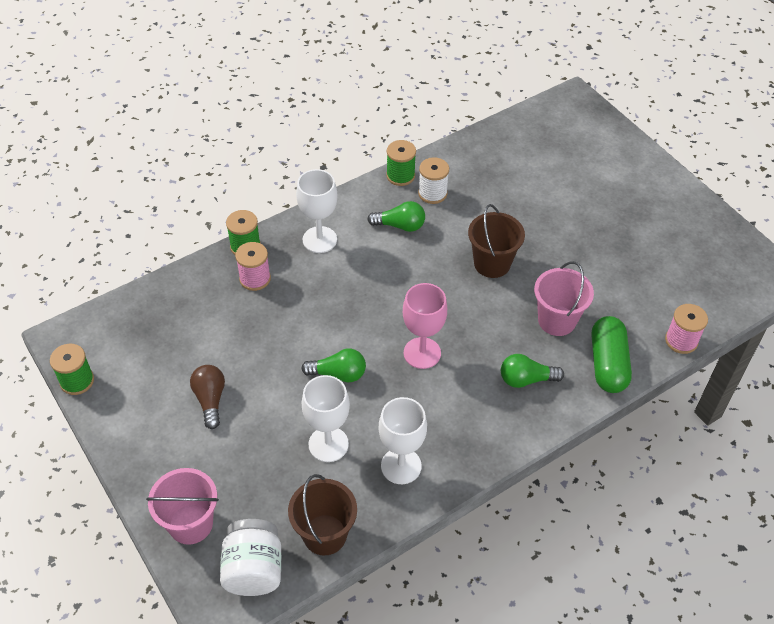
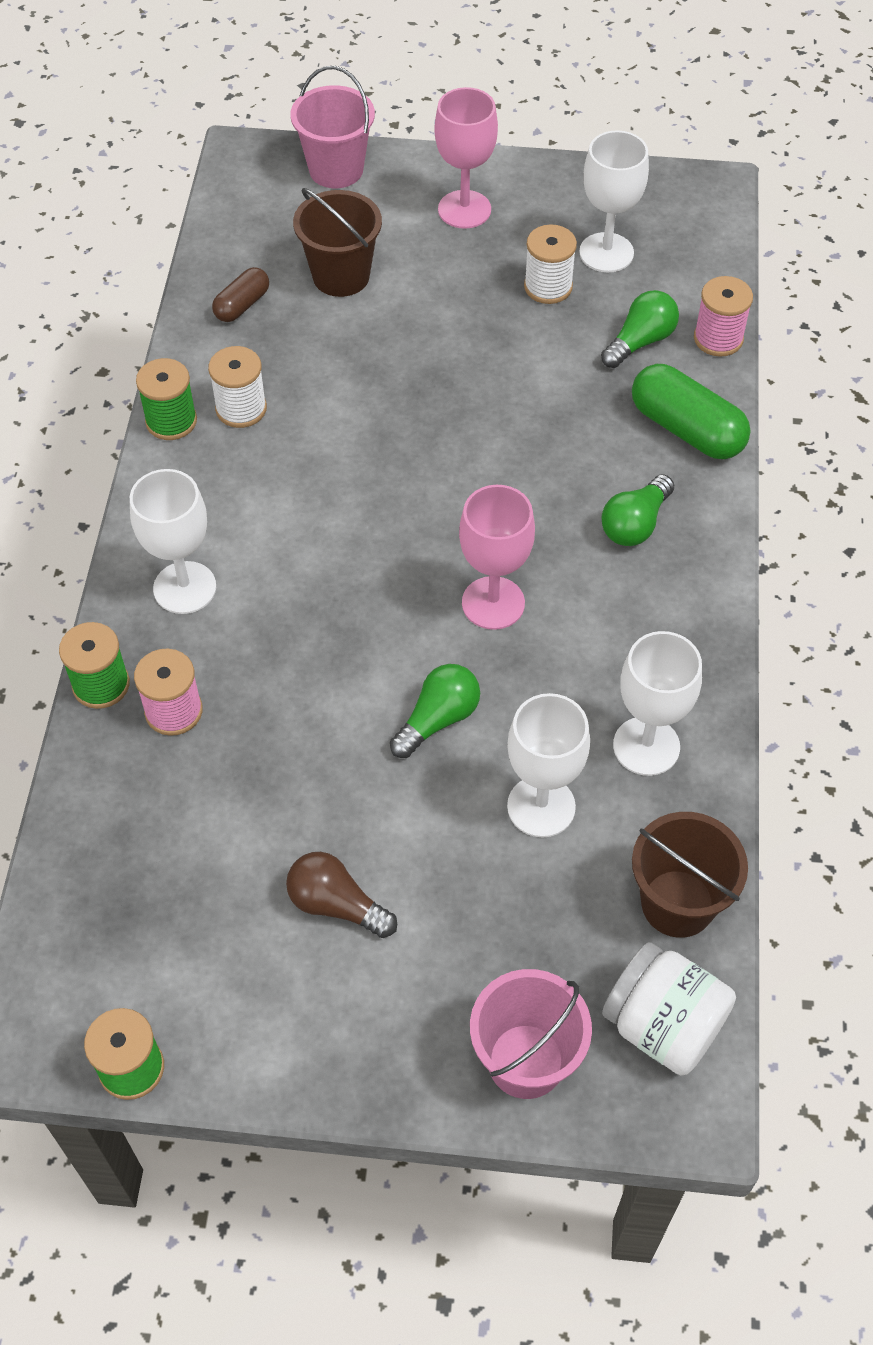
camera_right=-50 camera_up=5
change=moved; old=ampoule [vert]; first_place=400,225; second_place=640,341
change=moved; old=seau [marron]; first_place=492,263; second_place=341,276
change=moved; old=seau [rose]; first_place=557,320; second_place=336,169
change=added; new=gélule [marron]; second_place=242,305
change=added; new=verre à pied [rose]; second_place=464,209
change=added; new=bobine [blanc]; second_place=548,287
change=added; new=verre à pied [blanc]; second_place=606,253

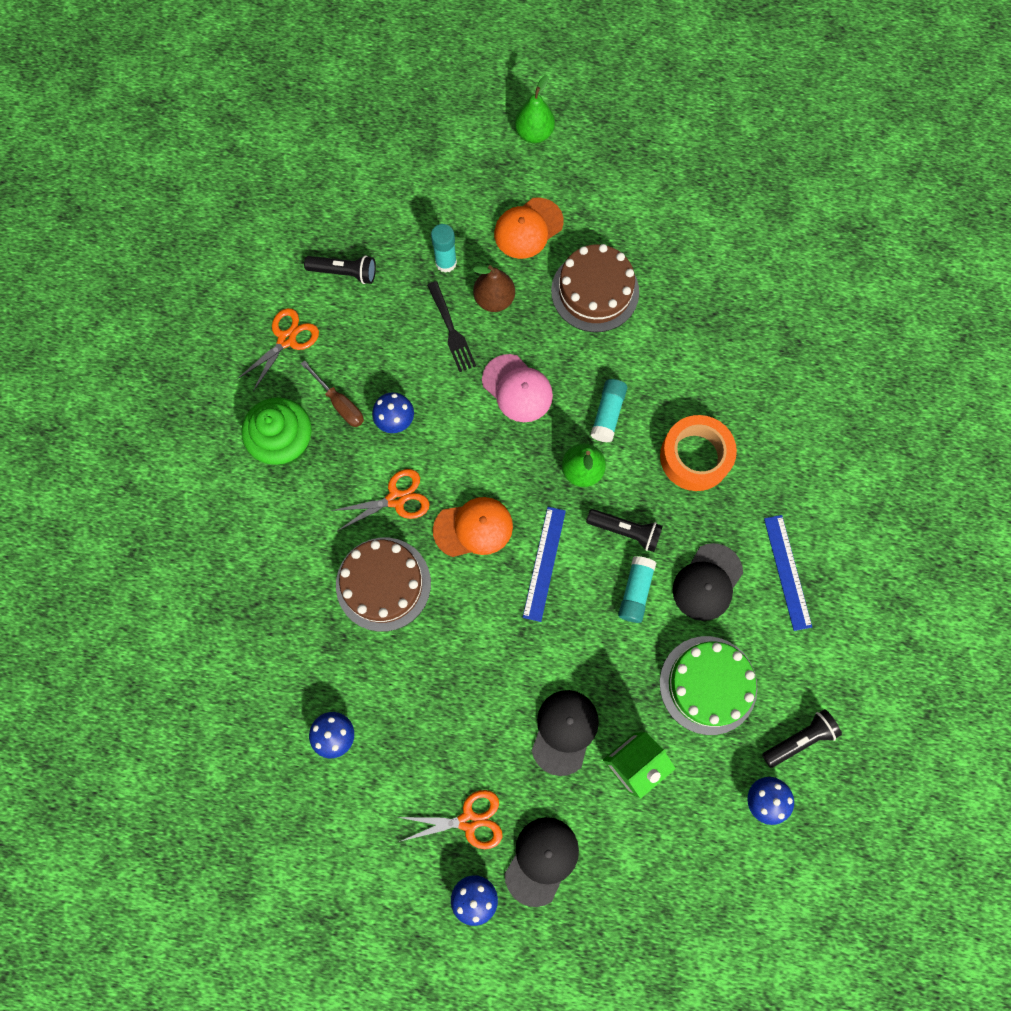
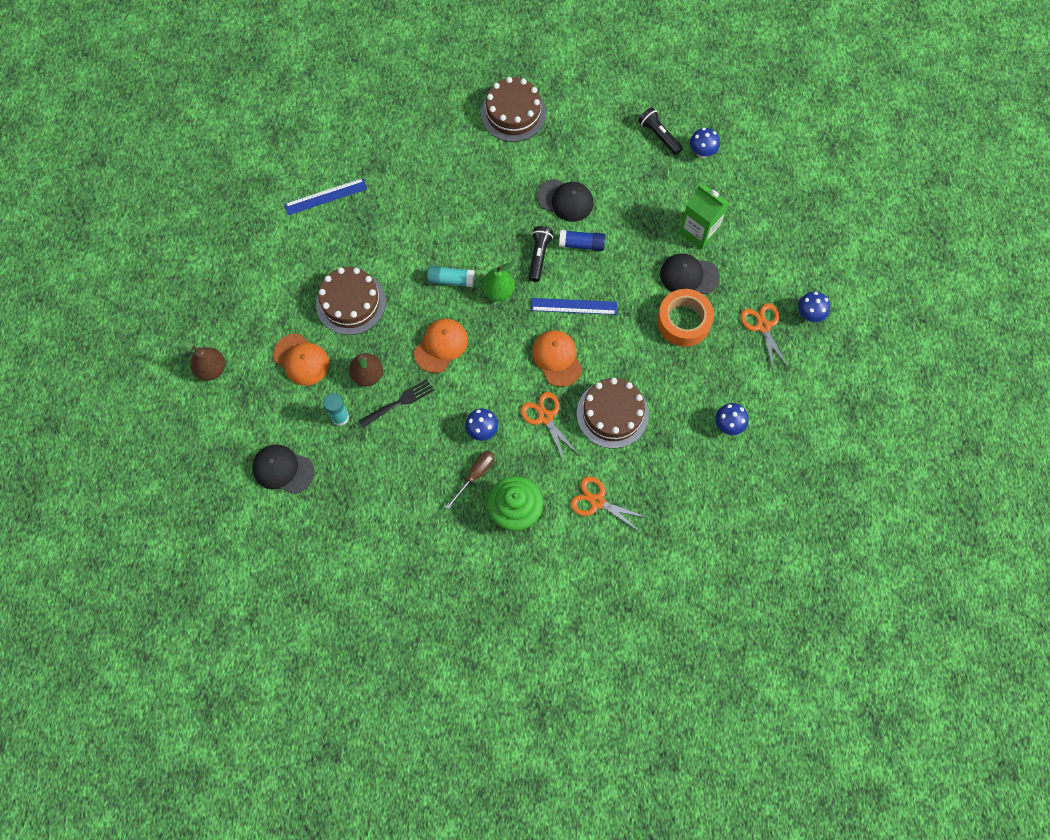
camera_right=-100 camera_up=-5
change=moved; old=ciseaux [orange]; first_place=287,339; second_place=597,501
change=removed; old=lampe de poche [noir]; first_place=344,272
change=recoloured; old=casquette [rose]; new=casquette [orange]; first_place=517,388; second_place=441,346
change=moved; old=casquette [noir]; first_place=541,860; second_place=283,469
change=recoloured; old=poire [vert]; new=poire [marron]; first_place=534,133; second_place=212,369
change=recoloured; old=bâton de colle [turquoise]; new=bâton de colle [bleu]; first_place=635,591; second_place=581,244
change=moved; old=ruban adhésif [orange]; first_place=695,457; second_place=683,321
change=removed; old=gâteau [vert]; first_place=708,685
change=moved; old=règle [bleu]; first_place=787,572; second_place=326,196
change=added; new=gâteau [marron]; second_place=513,113

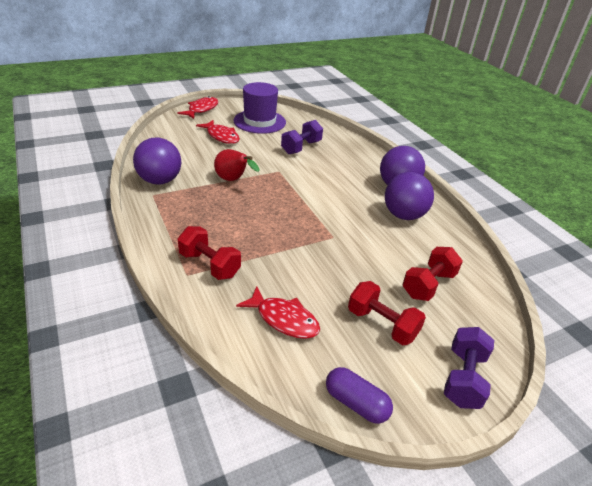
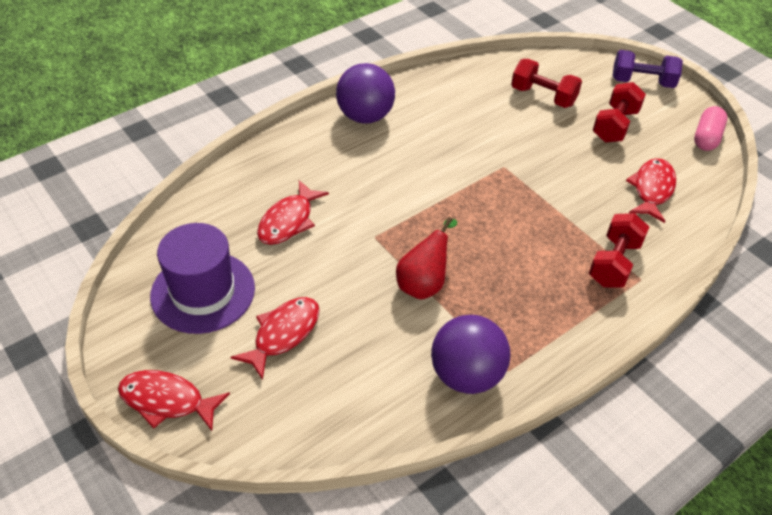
camera_right=-100 camera_up=10
change=replaced; old=haltère [violet]; new=poisson [rouge]; first_place=301,147; second_place=288,221
change=recoloured; old=gélule [violet]; new=gélule [rose]; first_place=356,403; second_place=706,137
change=removed; old=balle [violet]; first_place=403,215

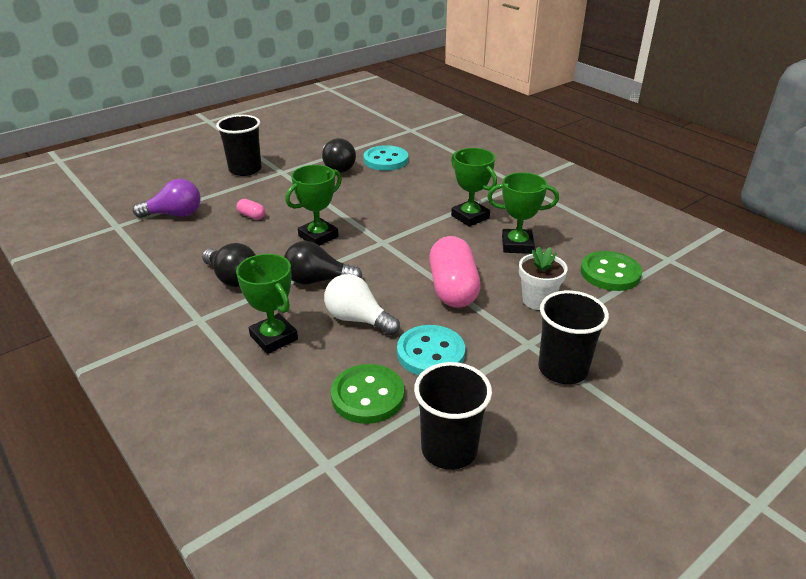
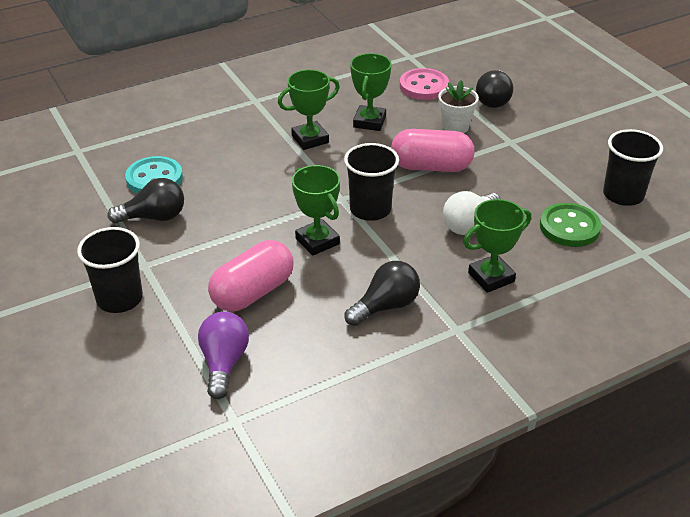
camera_right=-80 camera_up=5
change=resized; old=gélule [rose]; first_place=251,216; second_place=252,292; factor=2.34
change=moved; old=ampoule [noir]; first_place=317,280; second_place=493,100
change=removed; old=bouton [turquoise]; first_place=430,353
change=moved; old=gobelet [noir]; first_place=562,369; second_place=370,209
change=recoloured; old=bouton [vert]; new=bouton [rose]; first_place=610,273; second_place=424,86

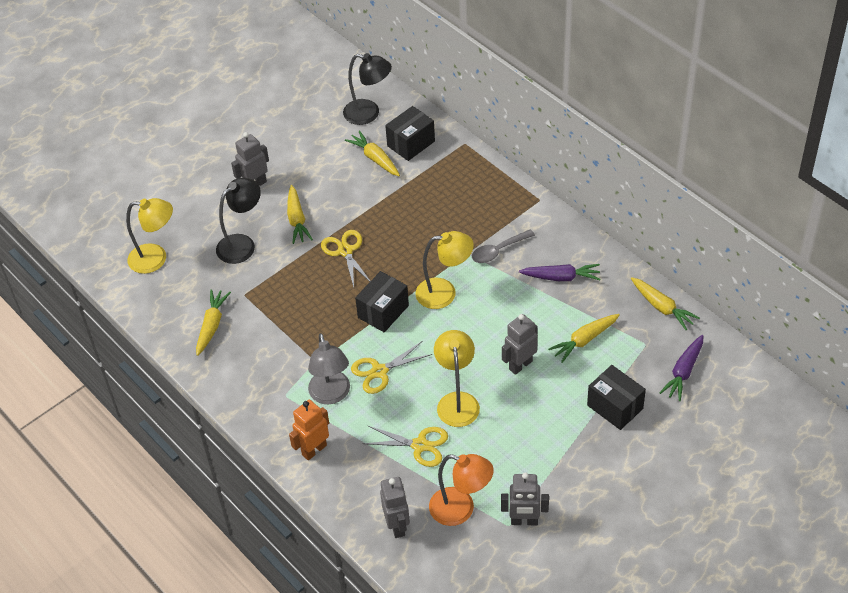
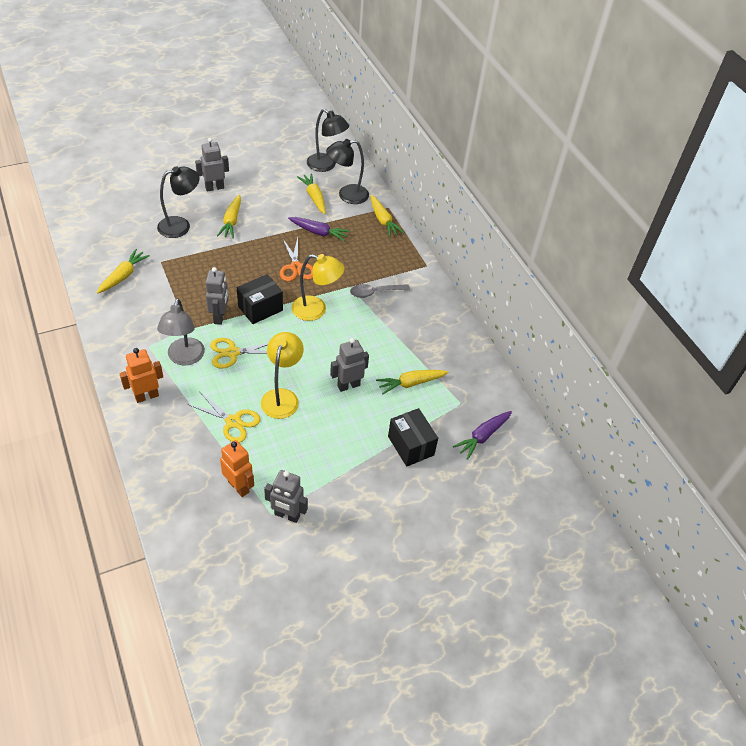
camera_right=10 camera_up=0
change=removed; old=lampe [jaune]; first_place=156,258
change=removed; old=ciseaux [jaune]; first_place=345,251
change=moved; old=robot [gris]; first_place=397,526; second_place=219,317
change=replaced; old=boîte [noir]; new=lampe [noir]; first_place=411,143; second_place=347,195
change=replaced; old=lampe [orange]; new=robot [orange]; first_place=461,509; second_place=239,486
change=moved; old=carotte [violet]; first_place=561,277; second_place=319,232
change=moved; old=carotte [jaune]; first_place=662,307; second_place=383,220
change=added; new=ciseaux [orange]; second_place=296,267

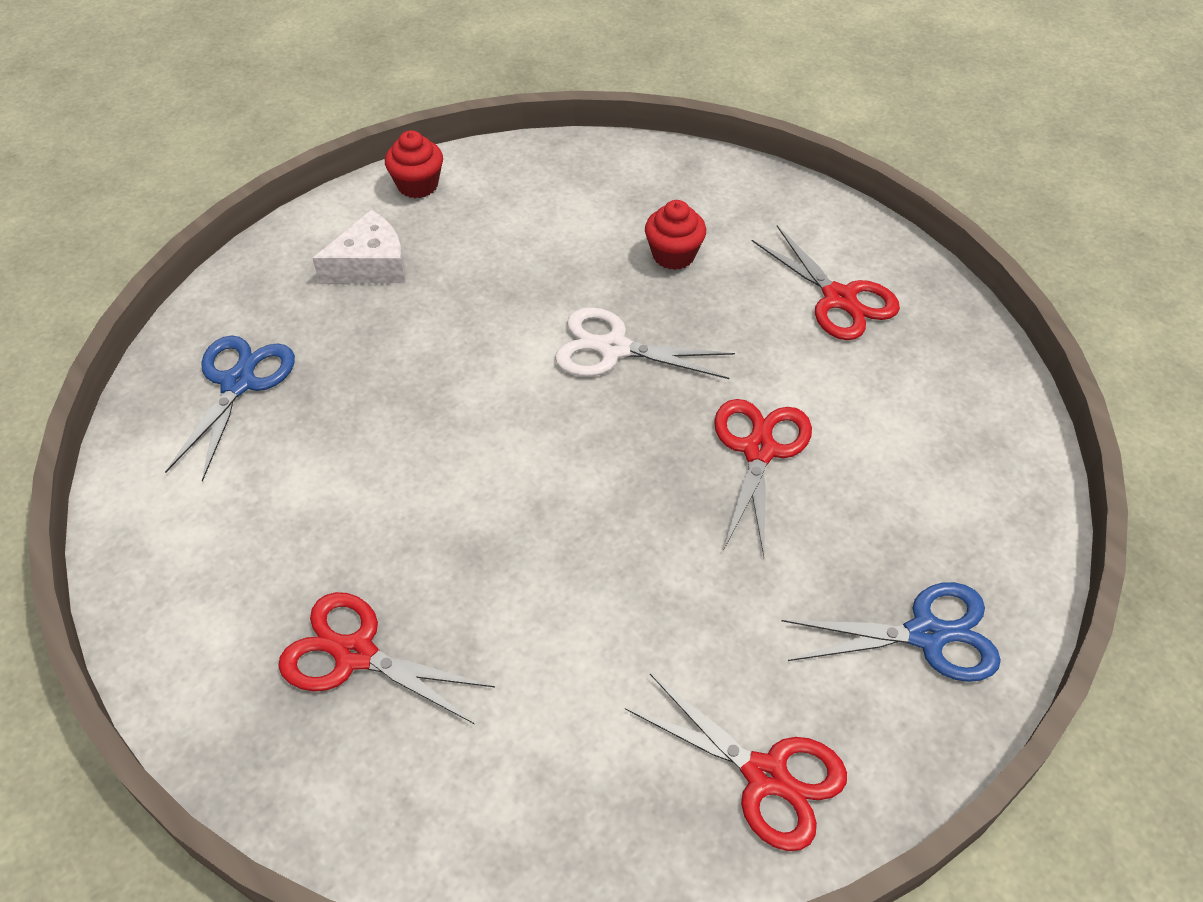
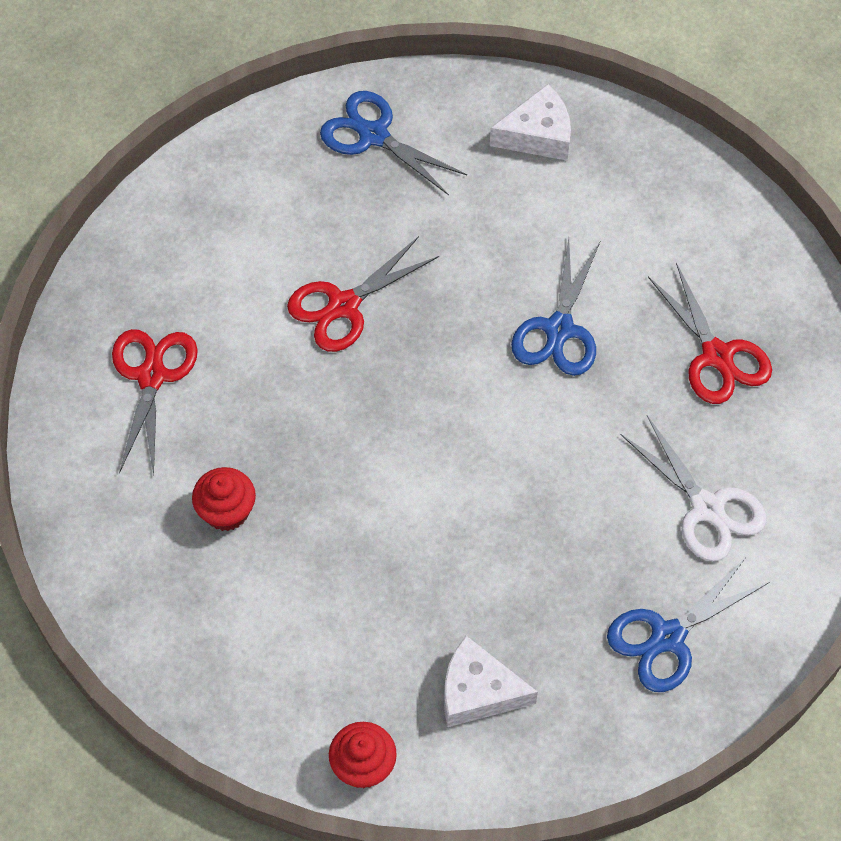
camera_right=-140 camera_up=10
change=moved; old=ciseaux [blanc]; first_place=613,349; second_place=707,508
change=replaced; old=ciseaux [rouge]; new=fromage [blanc]; first_place=765,775; second_place=537,135
change=added; new=ciseaux [bleu]; second_place=559,329

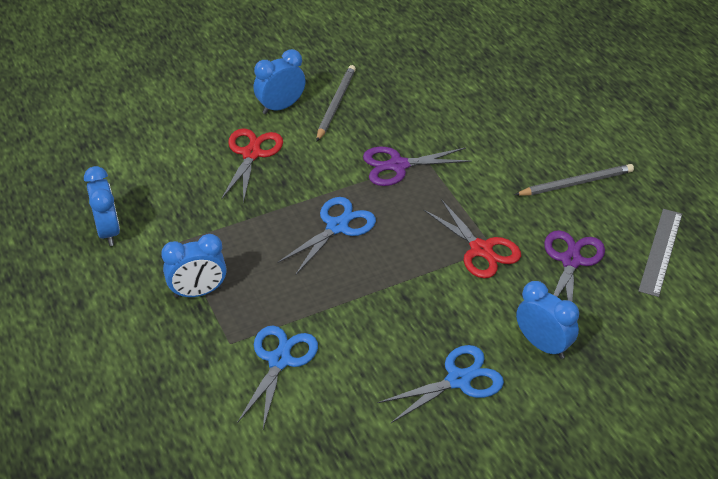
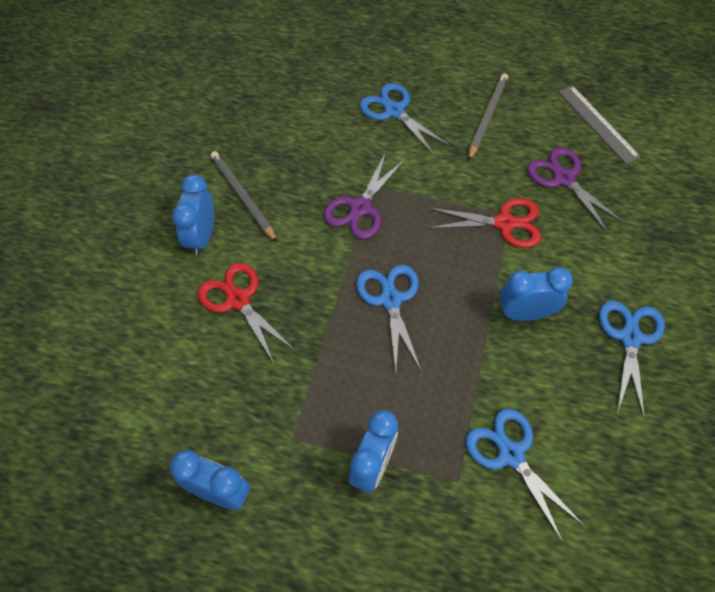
camera_right=-50 camera_up=15
change=moved; old=réveil [bleu]; first_place=543,345; second_place=525,313
change=added; new=ciseaux [bleu]; second_place=394,111

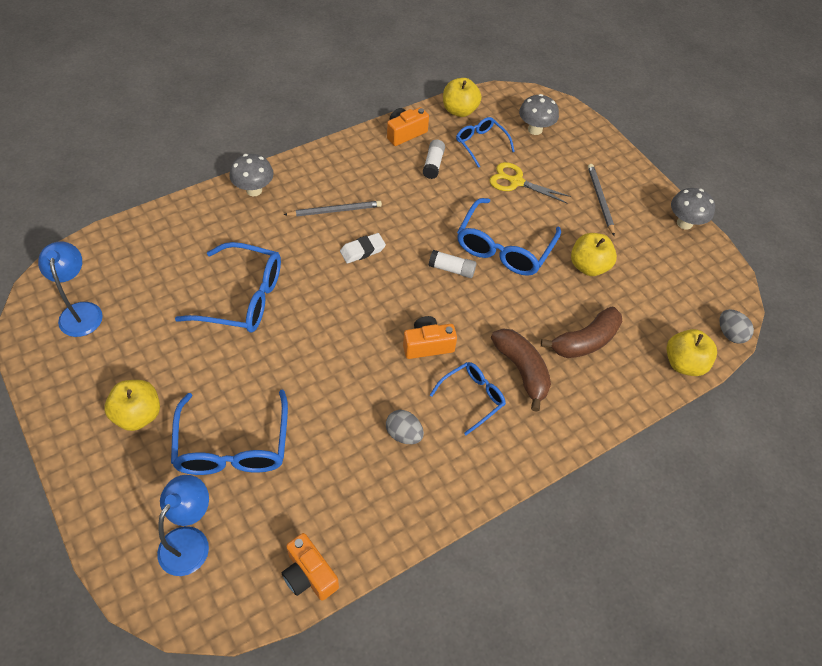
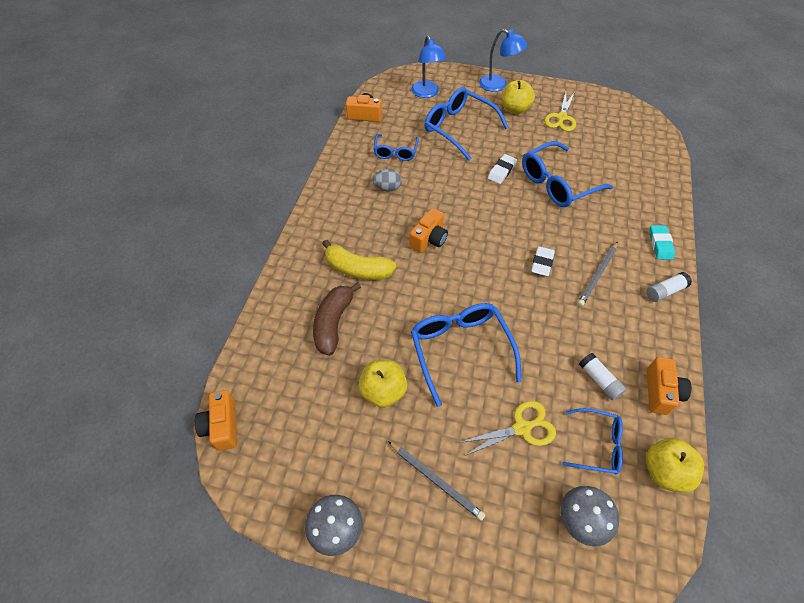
camera_right=140 camera_up=0
change=moved; old=lampe [bleu]; first_place=81,311; second_place=498,85
change=replaced; old=champignon [gris]; new=gomme [turquoise]; first_place=254,190; second_place=660,244
change=moved; old=bâton de colle [blanc]; first_place=451,269; second_place=665,291
change=moved; old=lunettes [bleu]; first_place=471,398; second_place=395,152
change=recoloured; old=banane [marron]; new=banane [jaune]; first_place=521,370; second_place=358,269
change=removed; old=pomme [jaune]; first_place=684,363
change=replaced; old=œuf [gris]; new=appareil photo [orange]; first_place=730,334; second_place=222,426
change=added; new=gomme [blanc]; second_place=501,171
change=added; new=ciseaux [jaune]; second_place=561,118

